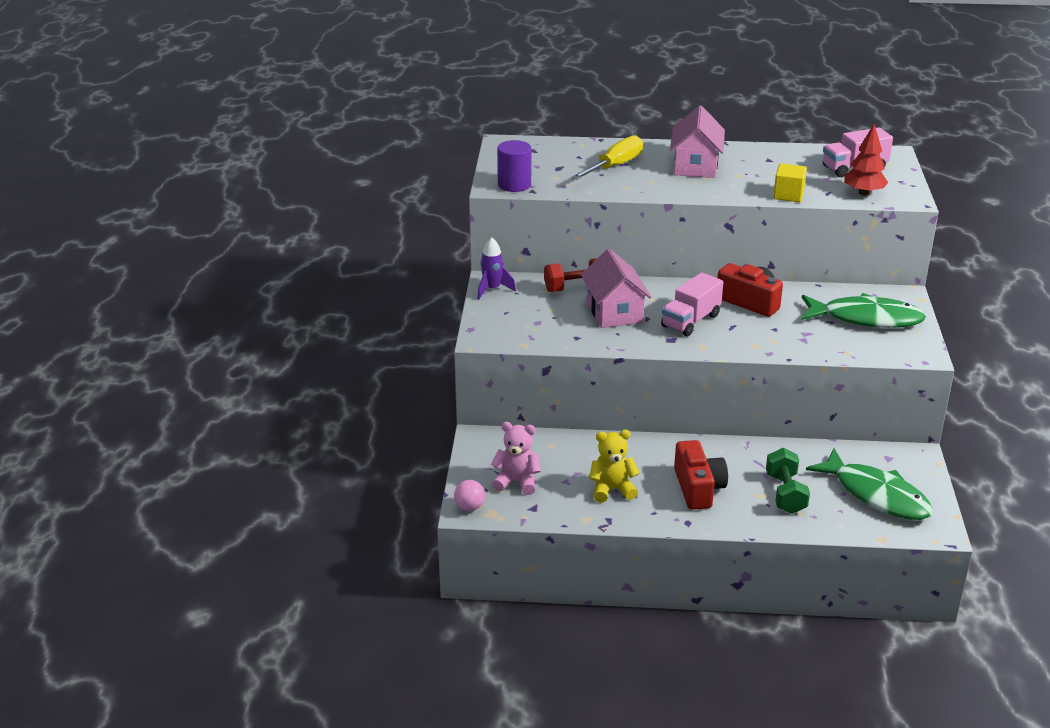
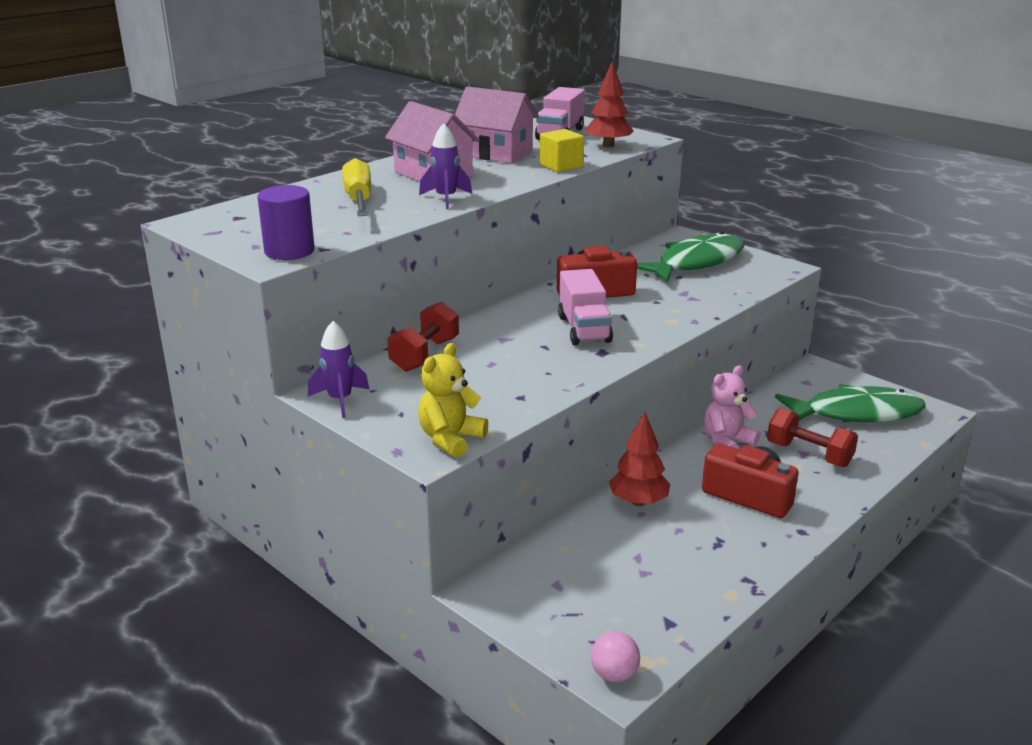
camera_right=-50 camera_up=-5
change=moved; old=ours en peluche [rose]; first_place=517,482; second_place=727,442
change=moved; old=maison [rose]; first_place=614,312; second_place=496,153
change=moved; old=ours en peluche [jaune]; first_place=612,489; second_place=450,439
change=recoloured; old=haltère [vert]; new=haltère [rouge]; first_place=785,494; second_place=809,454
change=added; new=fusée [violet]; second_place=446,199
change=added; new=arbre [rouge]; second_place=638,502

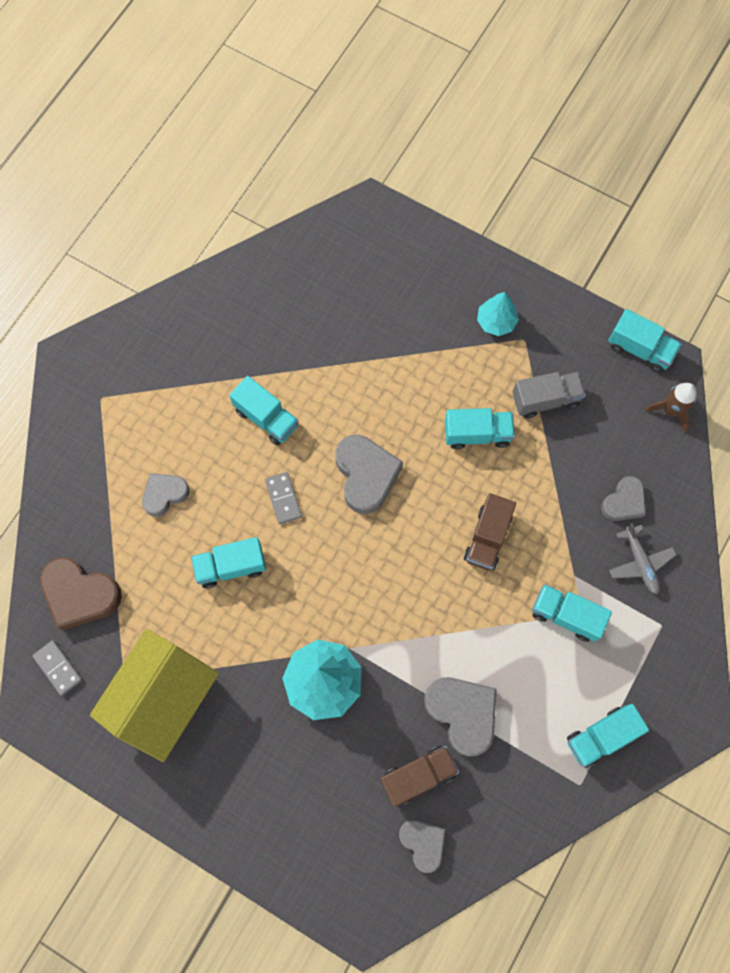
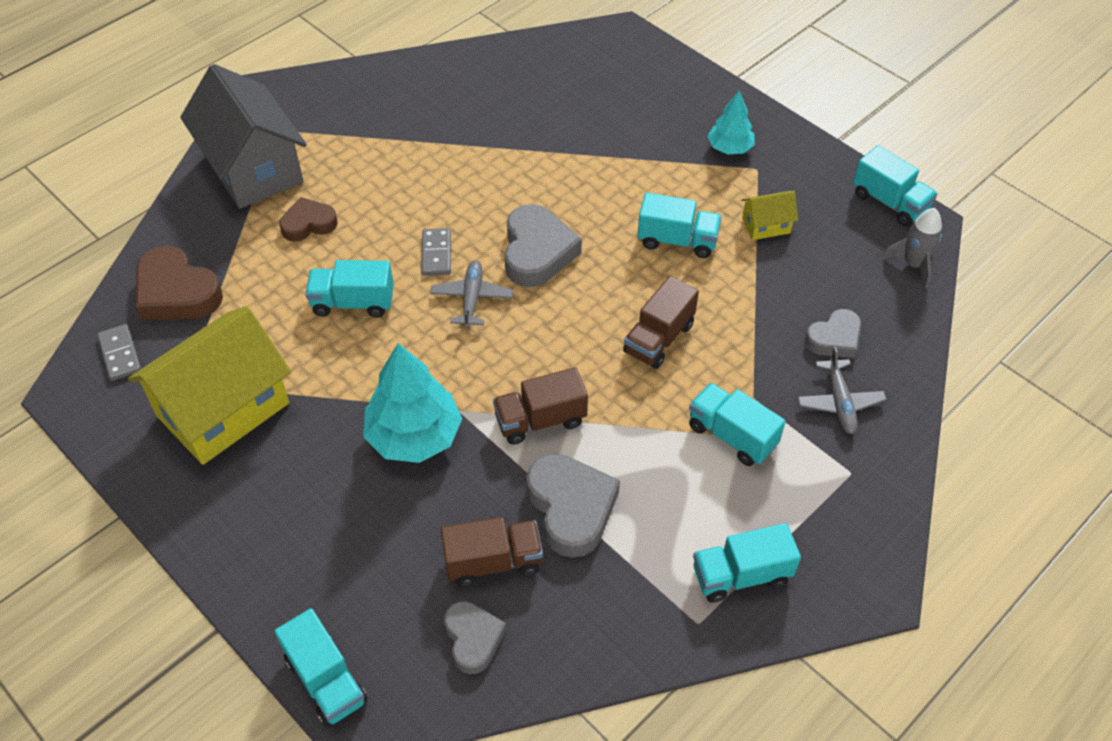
camera_right=15 camera_up=-20
change=recoloured; old=cœur [gris]; new=cœur [marron]; first_place=164,494; second_place=308,224
change=moved; old=camion [turquoise]; first_place=266,418; second_place=326,680
change=replaced; old=camion [gris]; new=maison [jaune]; first_place=545,399; second_place=766,225
change=recoloured; old=fusée [marron]; new=fusée [gris]; first_place=671,411; second_place=913,264
change=added; new=maison [gris]; second_place=253,168
change=added; new=avion [gris]; second_place=472,298
change=added; new=camion [marron]; second_place=540,420

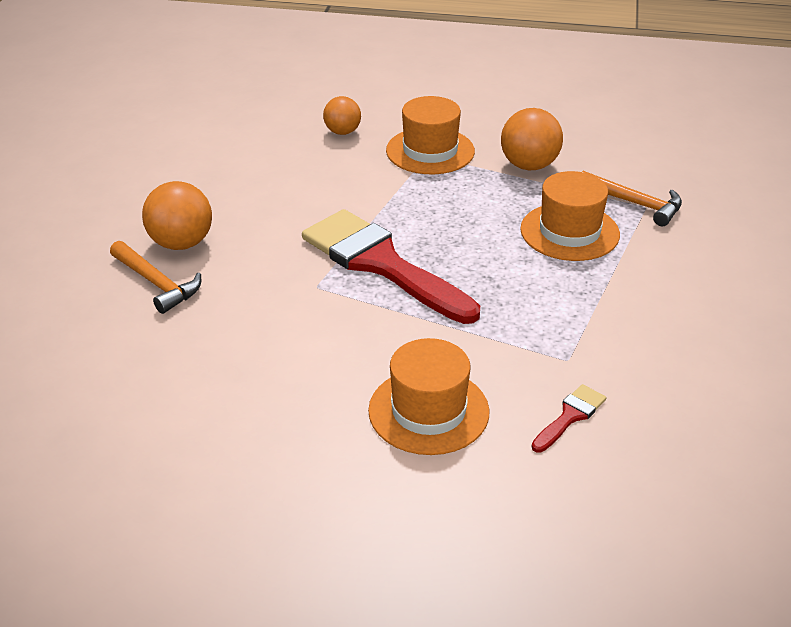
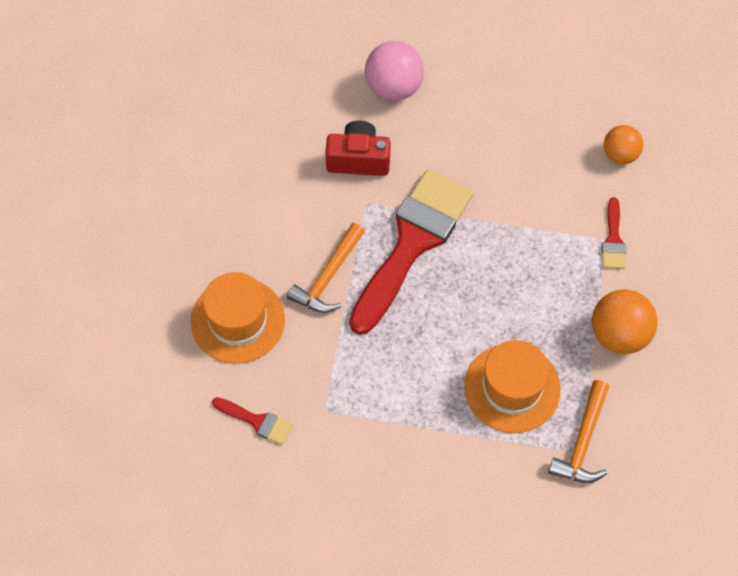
camera_right=75 camera_up=25
change=moved; old=marteau [orange]; first_place=157,283; second_place=328,277
change=recoloured; old=balle [orange]; new=balle [rose]; first_place=181,243; second_place=394,87
change=replaced; old=chapeau [orange]; new=pinceau [rouge]; first_place=430,151; second_place=613,240
change=added; new=appareil photo [rouge]; second_place=358,159

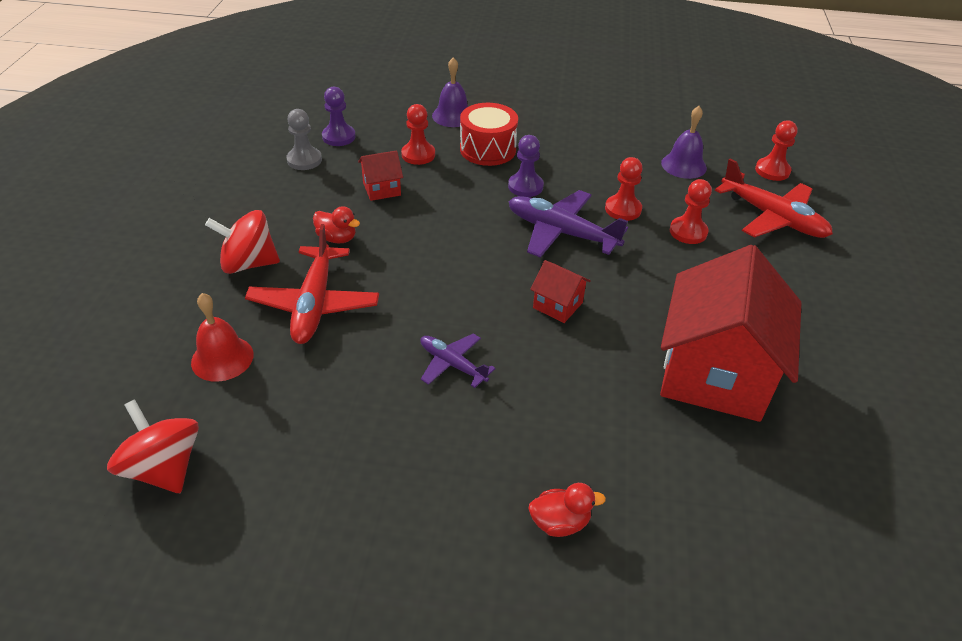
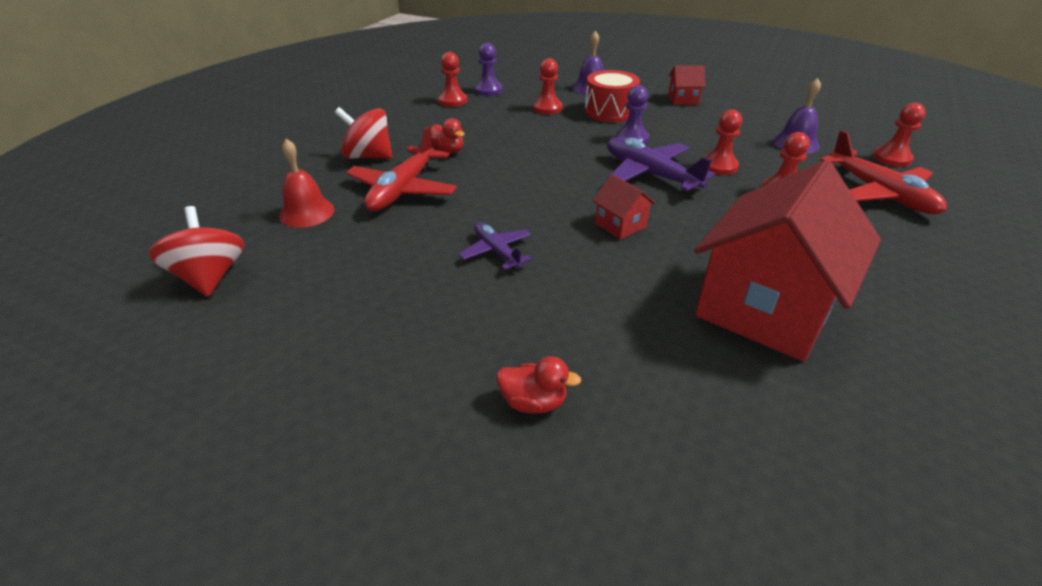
camera_right=20 camera_up=-5
change=recoloured; old=pion [gris]; new=pion [rouge]; first_place=304,160; second_place=452,101
change=moved; old=maison [rouge]; first_place=381,189; second_place=683,99

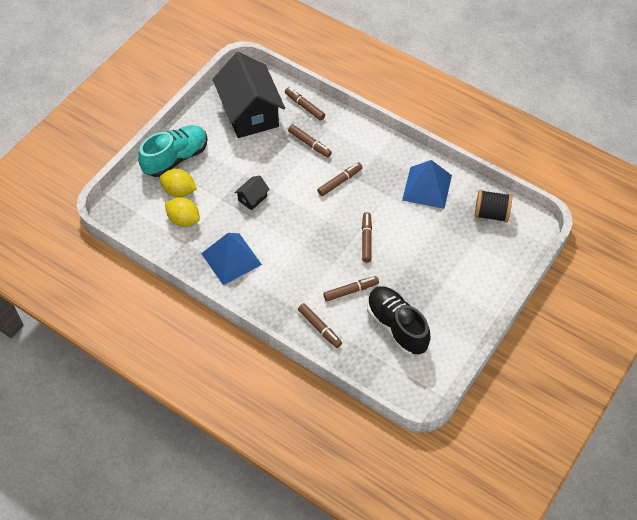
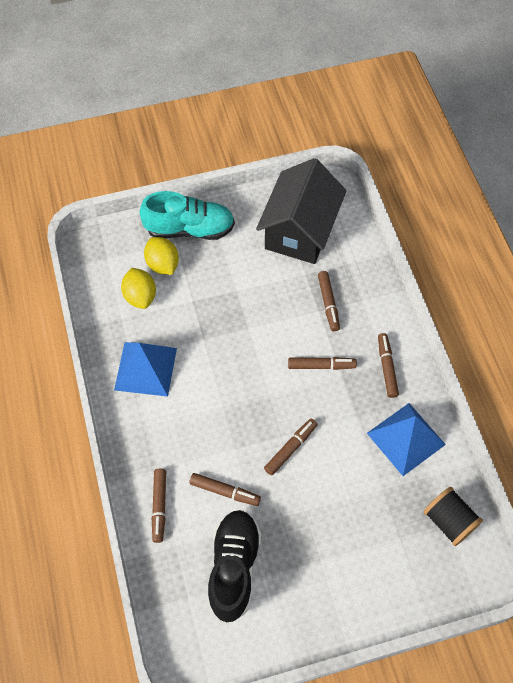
camera_right=40 camera_up=5
change=removed; old=maison [noir]; first_place=252,198
change=moved; old=feutre [marron]; first_place=304,106; second_place=387,367

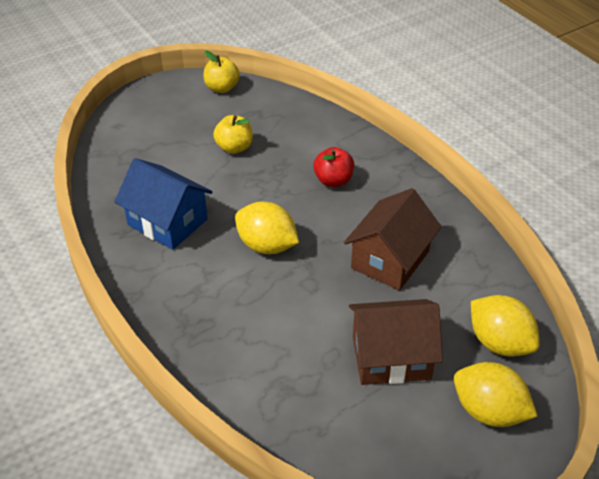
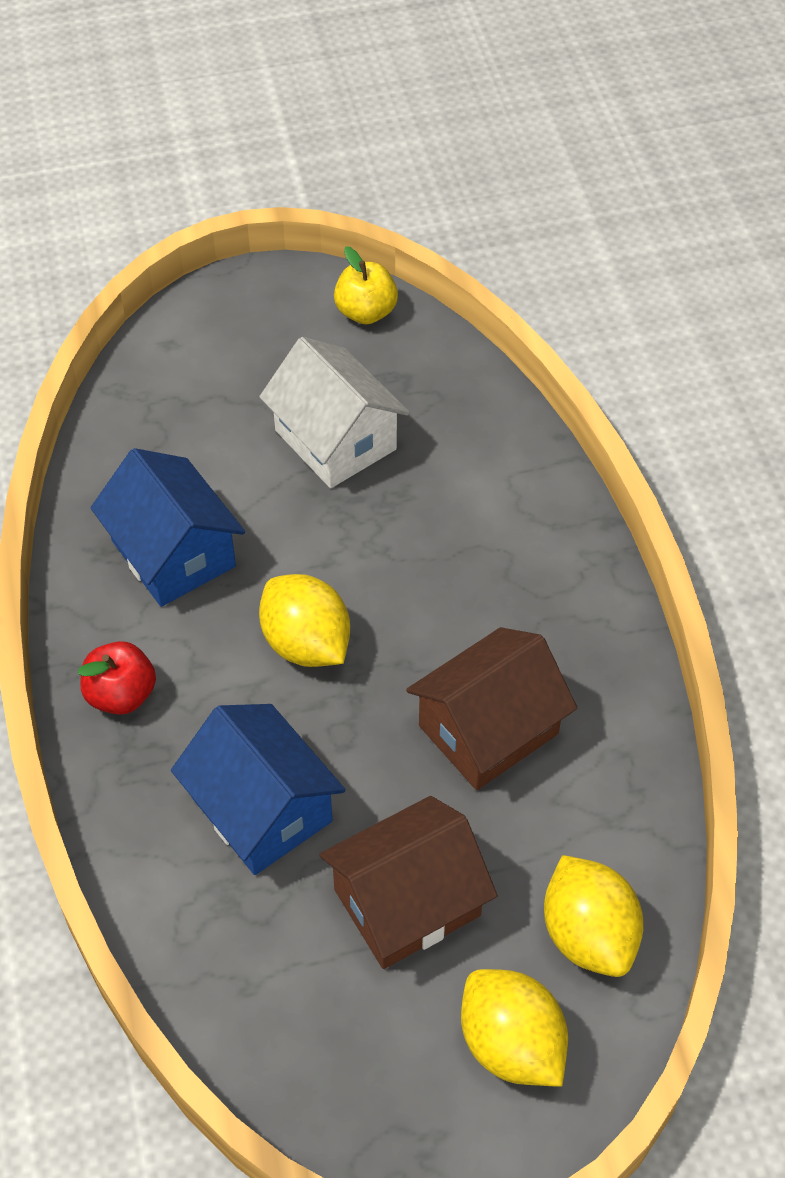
camera_right=20 camera_up=10
change=replaced; old=pomme [jaune]; new=maison [blanc]; first_place=234,147; second_place=335,440
change=moved; old=pomme [rouge]; first_place=333,180; second_place=121,695
change=turned; old=maison [marron]; first_place=391,357; second_place=407,902; degrees=-45
change=added; new=maison [bleu]; second_place=261,809

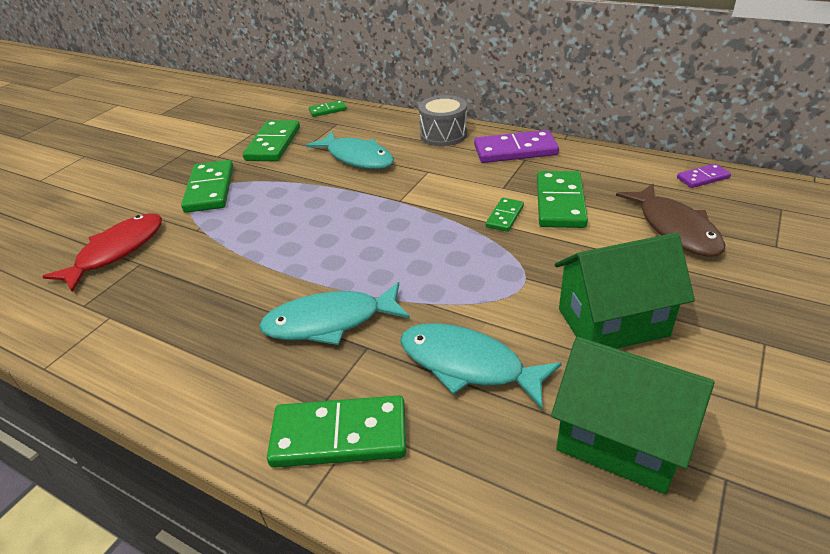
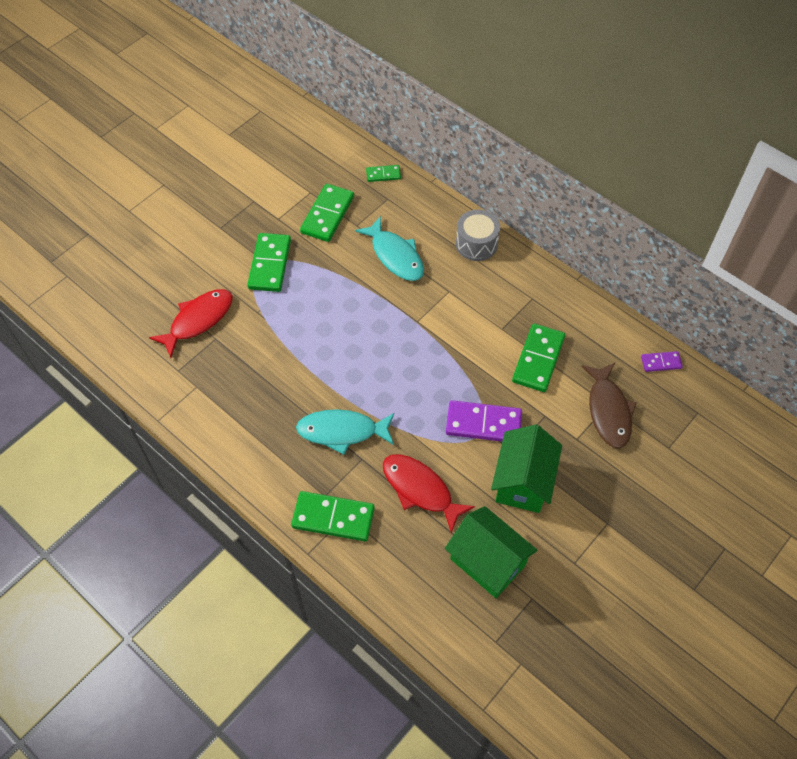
camera_right=10 camera_up=20
change=recoloured; old=poisson [turquoise]; new=poisson [rouge]; first_place=468,365; second_place=420,489
change=moved; old=domino [violet]; first_place=515,150; second_place=483,424
change=removed; old=domino [vert]; first_place=504,216
change=turned; old=maison [vert]; first_place=612,322; second_place=522,482; degrees=-75

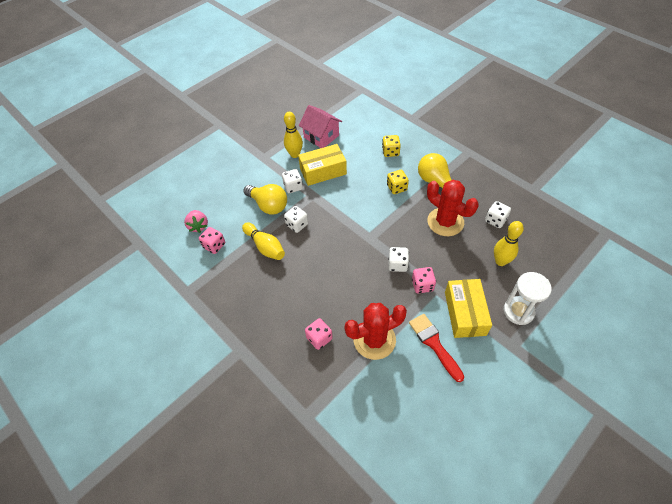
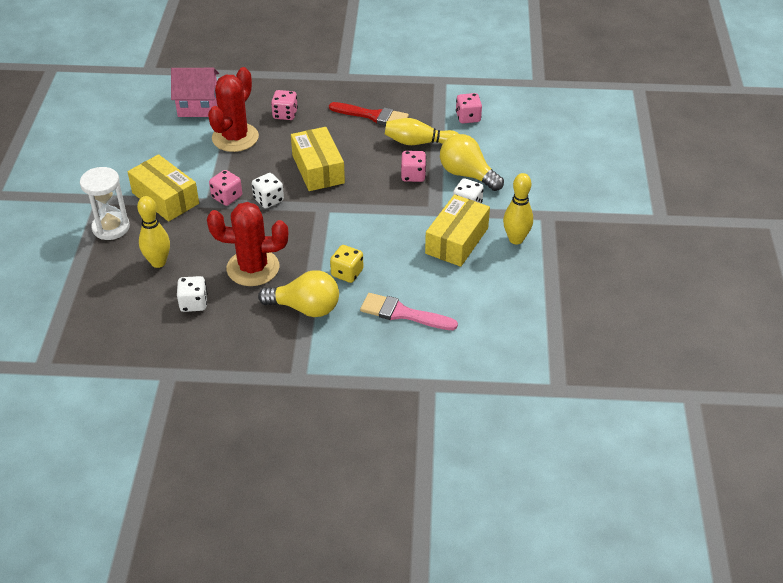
camera_right=135 camera_up=-10
change=removed; old=fraise [rose]; first_place=198,226
change=turned; old=ampoule [jaune]; first_place=268,205; second_place=467,174; degrees=45
change=recoloured; old=dé [blanc]; new=dé [rose]; first_place=297,225; second_place=413,175
change=moved; old=maison [rose]; first_place=321,136; second_place=198,106
change=replaced; old=dé [jaune]; new=pinceau [rose]; first_place=390,152; second_place=402,313
change=moved; old=pinceau [rouge]; first_place=434,344; second_place=373,116
change=added; new=boîte [jaune]; second_place=318,169

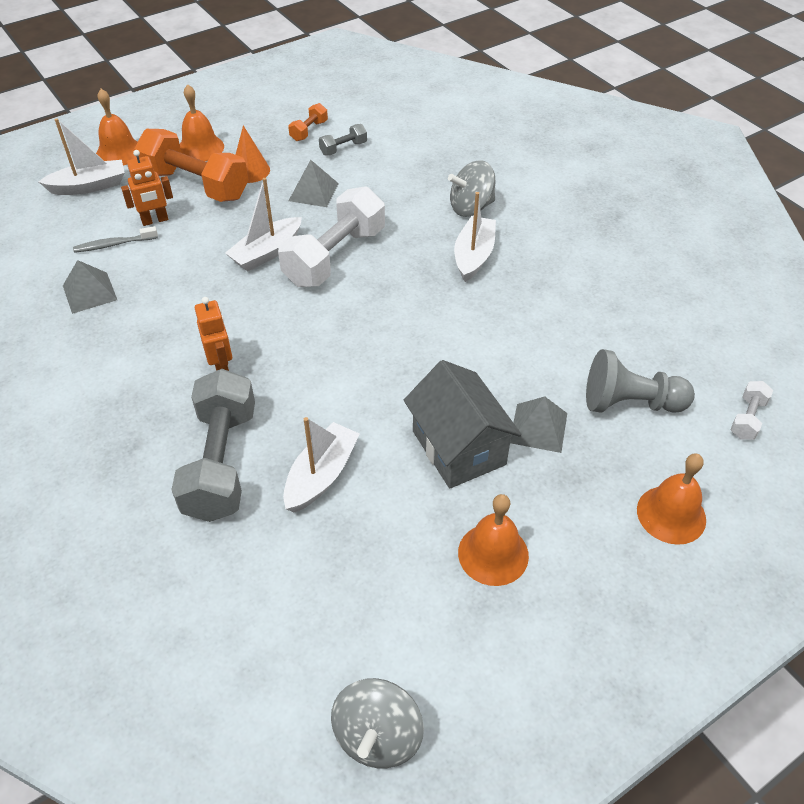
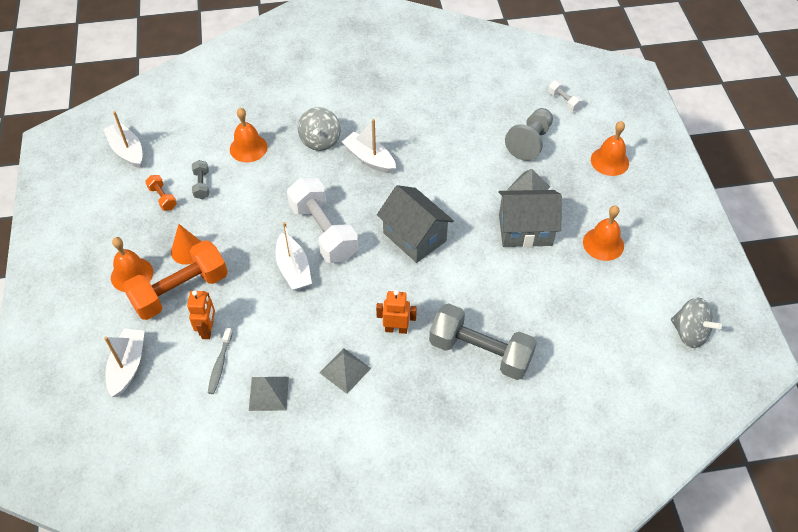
camera_right=-65 camera_up=5
change=moved; old=cloche [orange]; first_place=119,152; second_place=248,148
change=moved; old=bateau [blanc]; first_place=321,475; second_place=127,150
change=moved; old=pyramide [gris]; first_place=313,192; second_place=345,370
change=added; new=maison [gris]; second_place=414,237

